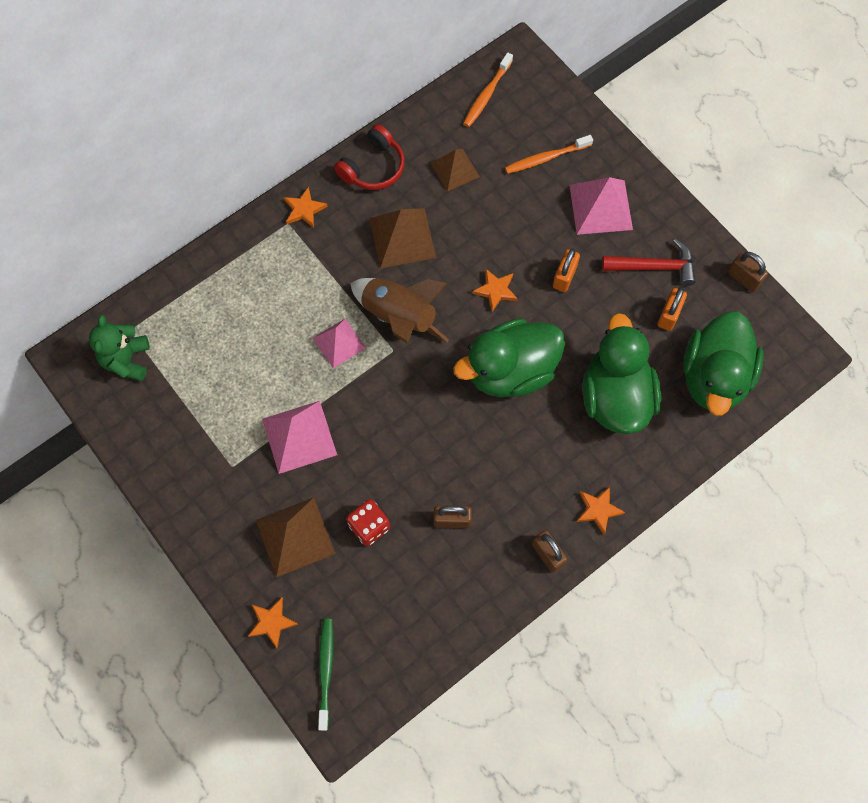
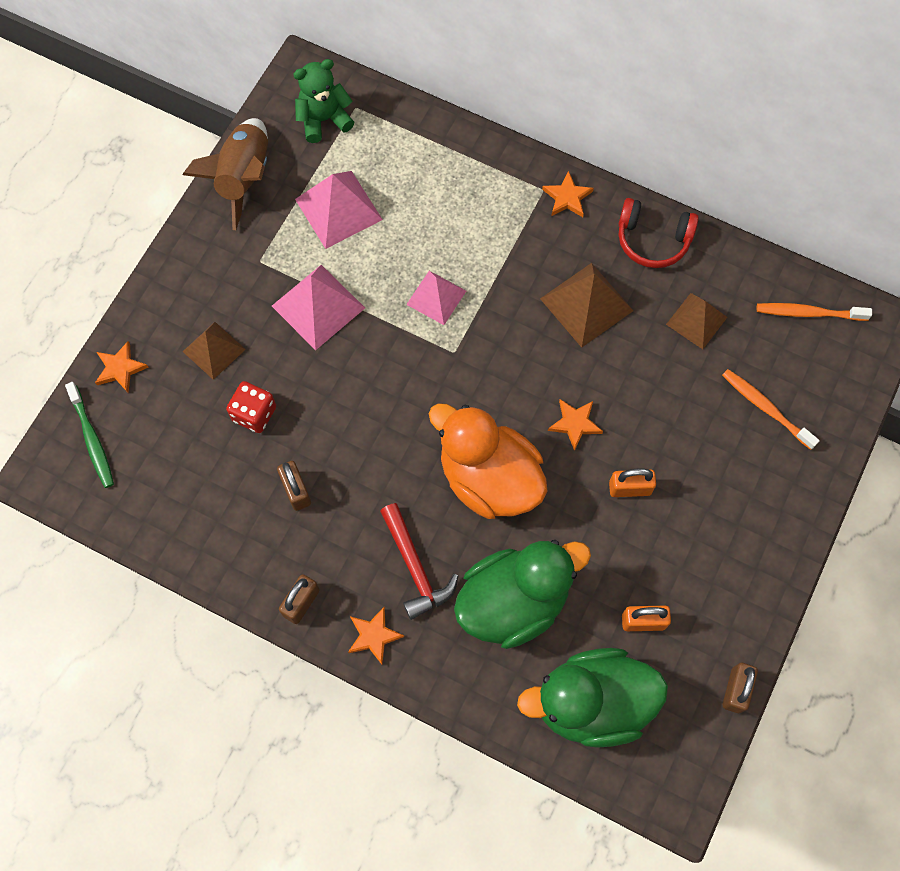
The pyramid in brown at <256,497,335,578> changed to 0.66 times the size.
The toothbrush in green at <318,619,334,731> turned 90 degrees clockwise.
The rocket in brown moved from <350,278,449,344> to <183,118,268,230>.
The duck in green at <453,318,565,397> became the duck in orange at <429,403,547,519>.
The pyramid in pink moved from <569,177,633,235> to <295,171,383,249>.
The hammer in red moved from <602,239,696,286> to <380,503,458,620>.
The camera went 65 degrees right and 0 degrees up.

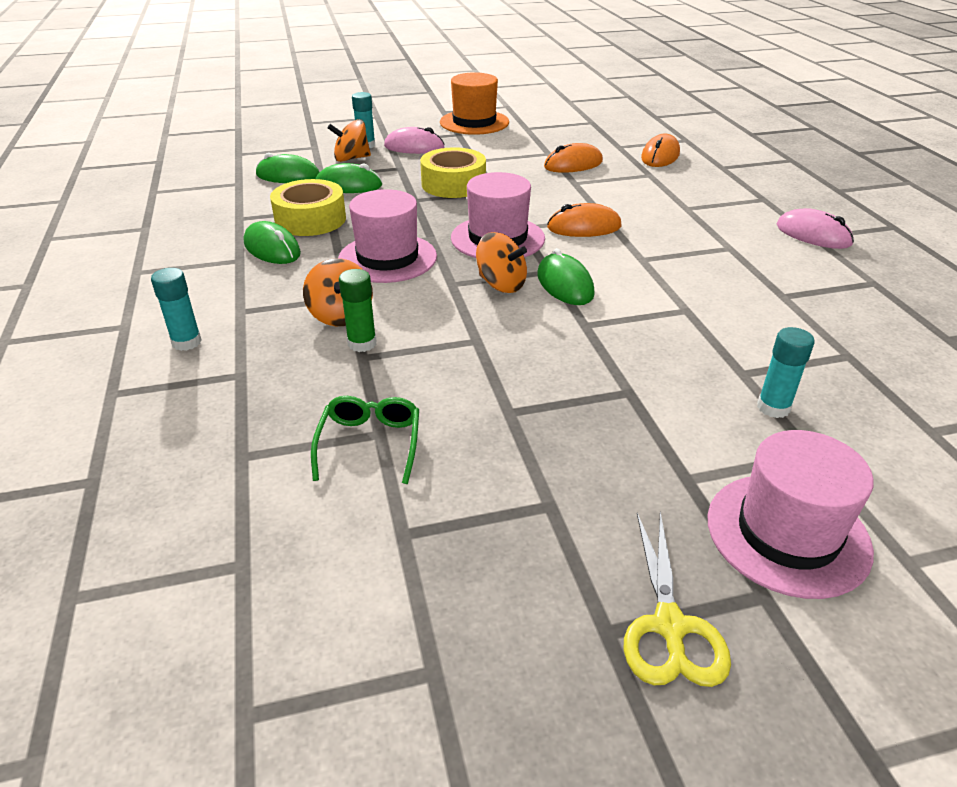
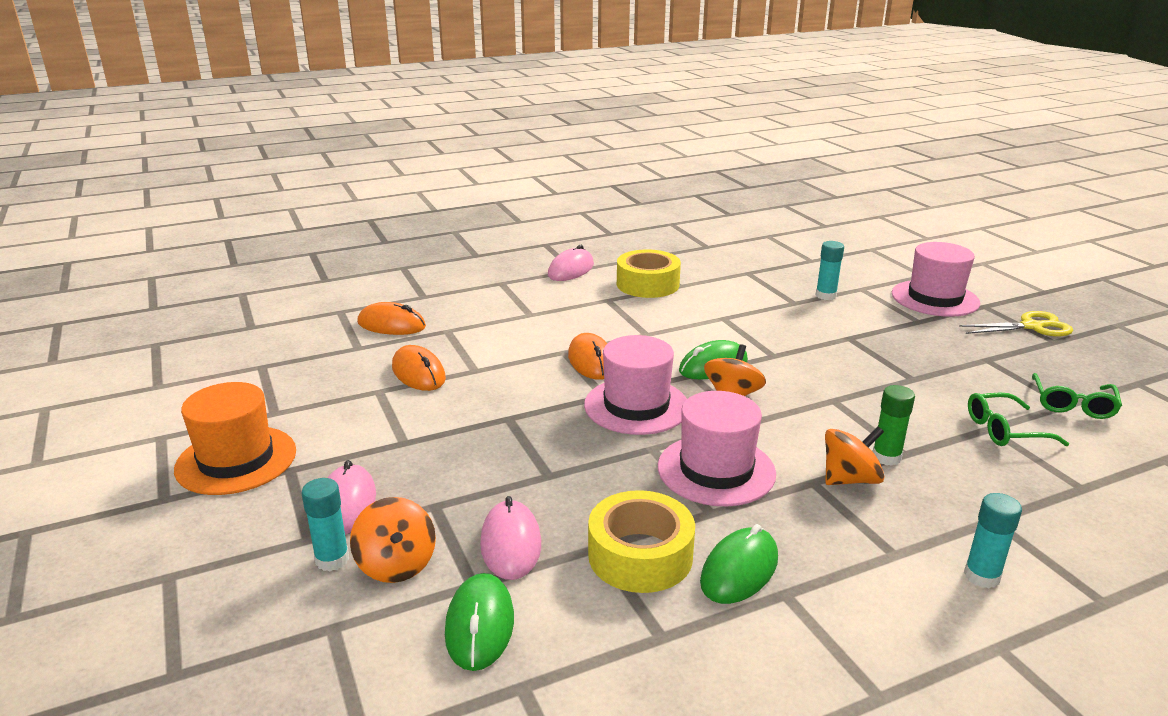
The mouse in green at <316,163,382,193> became the mouse in pink at <480,496,541,580>.
The tape in yellow moved from <420,147,486,198> to <617,249,681,298>.
The glasses in green at <1032,373,1122,419> appeared.
The camera went 100 degrees left and 10 degrees down.

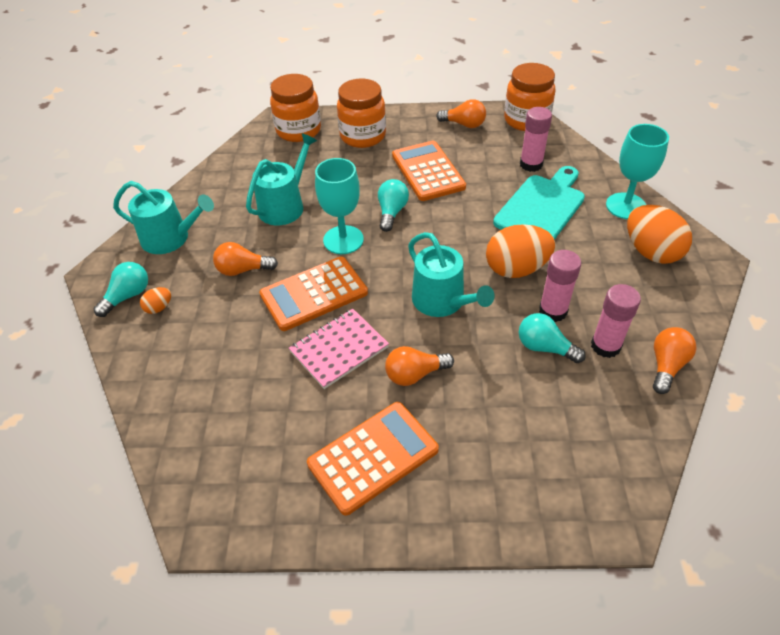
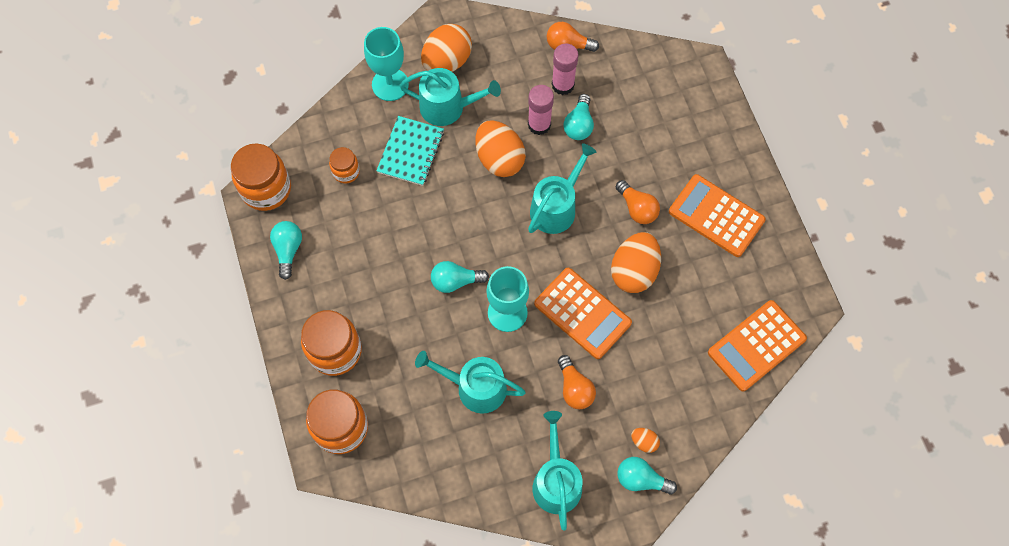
The notebook in pink at <289,309,389,389> was replaced by the egg in orange at <611,232,661,293>.
The calculator in orange moved from <392,141,466,201> to <708,300,807,392>.
The light bulb in orange at <436,99,486,128> became the light bulb in turquoise at <270,221,302,280>.
The cutting board in turquoise at <493,166,585,240> was replaced by the notebook in turquoise at <376,116,444,186>.
The glue stick in pink at <520,107,552,172> was replaced by the jar in orange at <329,147,360,183>.
The watering can in turquoise at <399,68,501,126> appeared.
The camera went 110 degrees left and 20 degrees up.

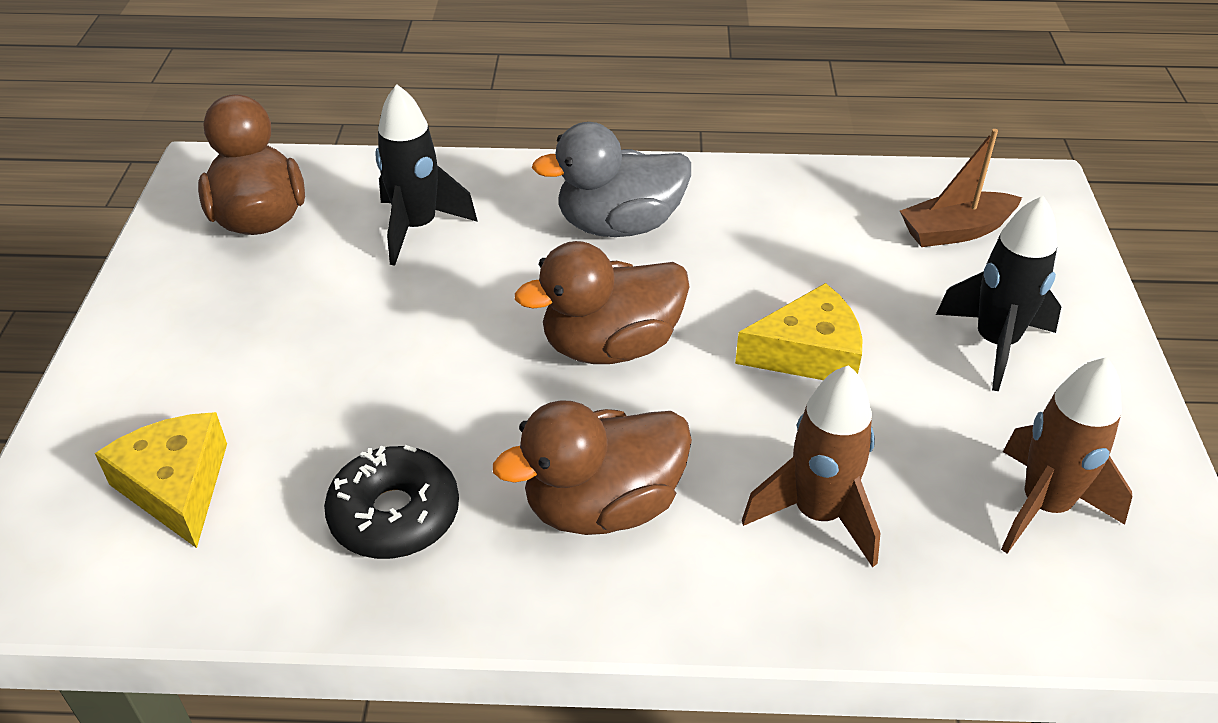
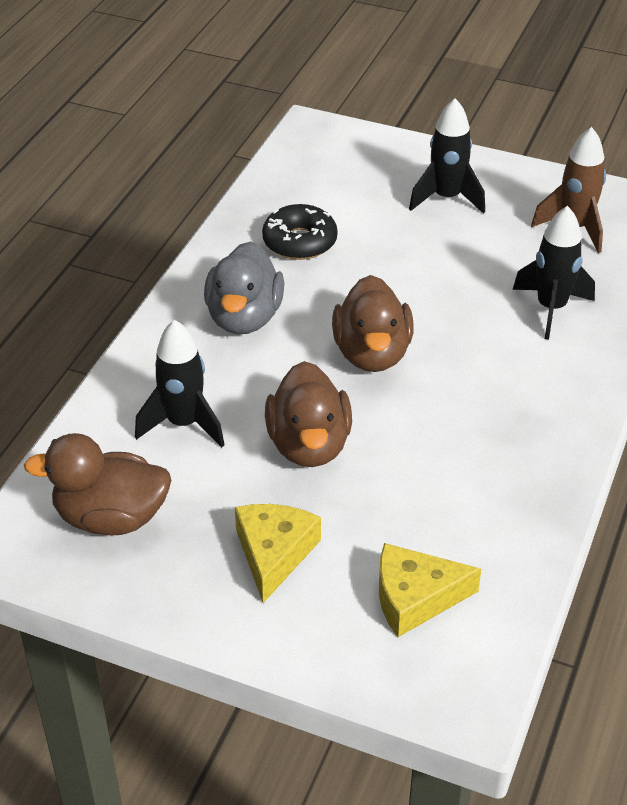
The donut in black moved from <324,445,459,559> to <262,204,338,260>.
The duck in brown moved from <493,400,692,535> to <265,361,352,467>.
The cheese in yellow moved from <735,283,863,380> to <235,504,321,603>.
The rocket in brown at <742,365,880,567> became the rocket in black at <513,206,595,339>.
The boat in brown at <900,129,1022,247> disappeared.
The camera went 70 degrees left and 0 degrees up.

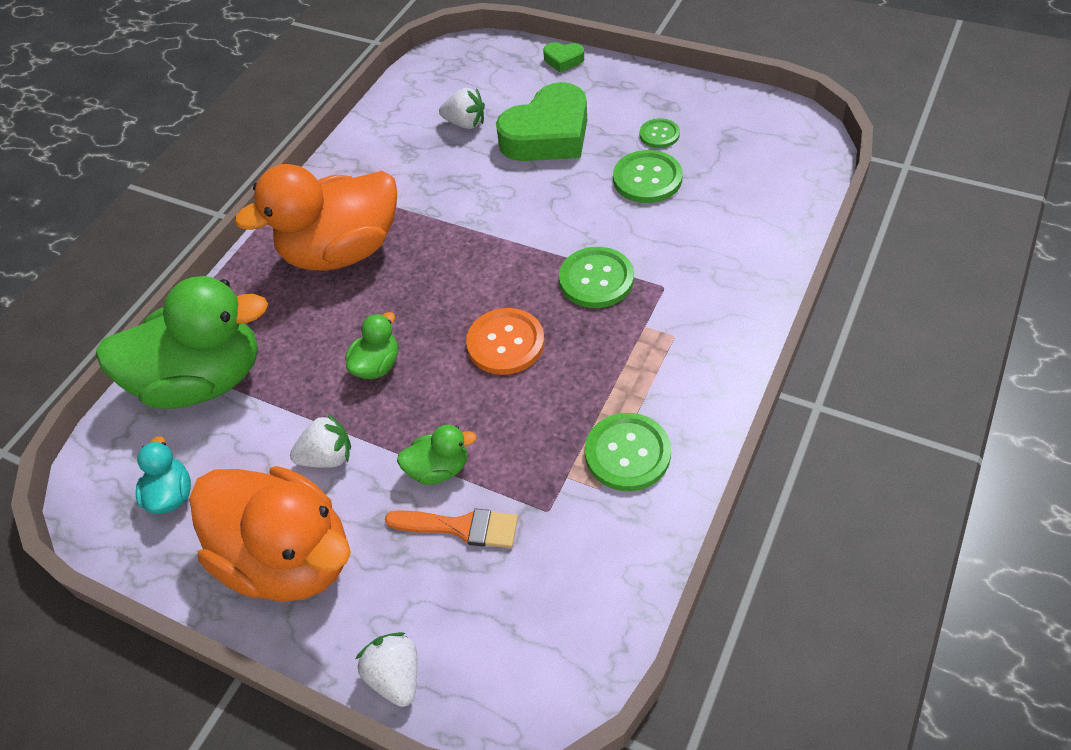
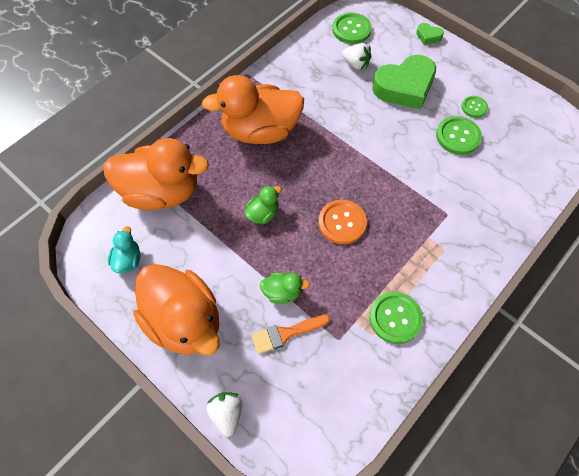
The duck in green at <96,276,268,409> became the duck in orange at <103,138,209,210>.
The strawberry in white at <290,413,351,468> disappeared.
The brush in orange at <385,509,518,548> turned 135 degrees clockwise.
The button in green moved from <559,247,634,308> to <332,13,372,44>.
The camera went 10 degrees right and 10 degrees up.

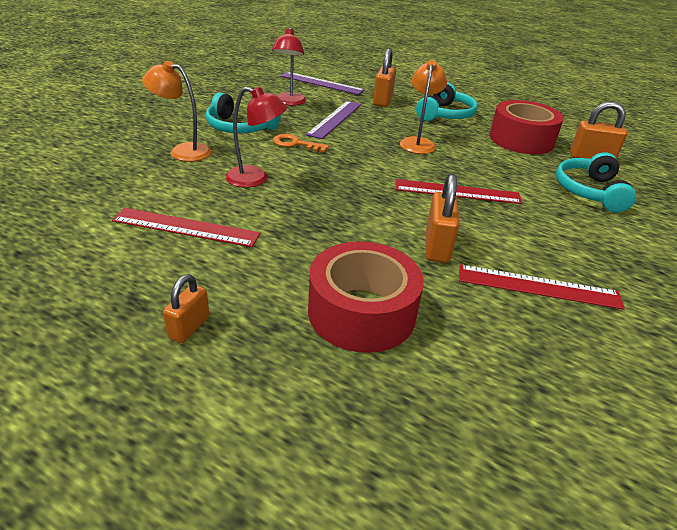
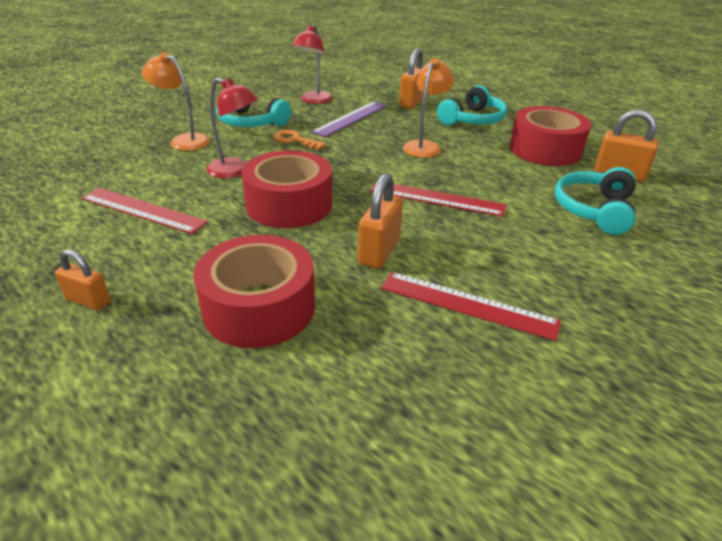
The padlock in orange at <163,274,209,343> turned 75 degrees clockwise.
The ruler in purple at <281,72,365,95> disappeared.
The tape in red at <242,150,332,228> appeared.
The camera went 15 degrees right and 0 degrees up.

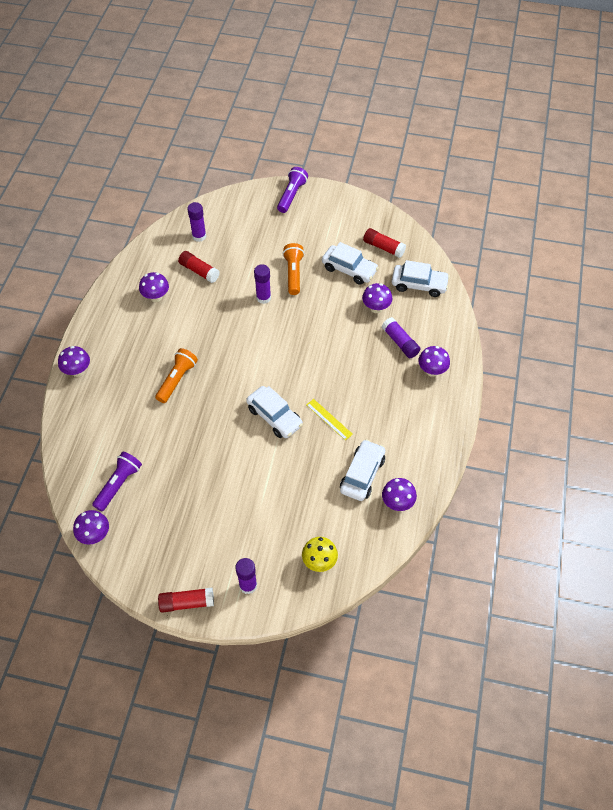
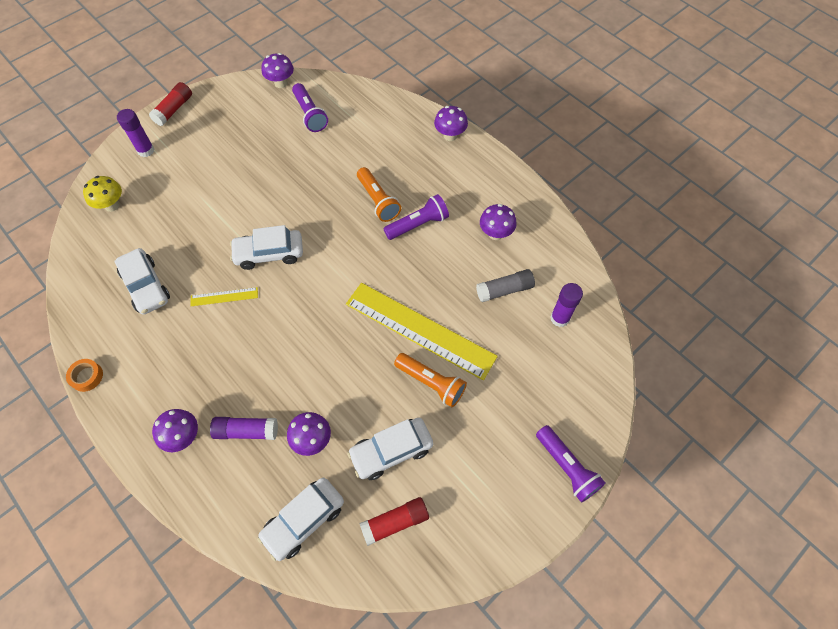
The glue stick in red at <178,251,220,283> became the glue stick in grey at <476,269,535,302>.
The glue stick in purple at <254,264,271,304> was replaced by the ruler in yellow at <346,283,498,380>.
The mushroom in purple at <382,478,417,511> disappeared.
The tape in orange at <66,359,103,392> appeared.
The flashlight in purple at <383,194,449,240> appeared.
The camera went 125 degrees right and 5 degrees up.

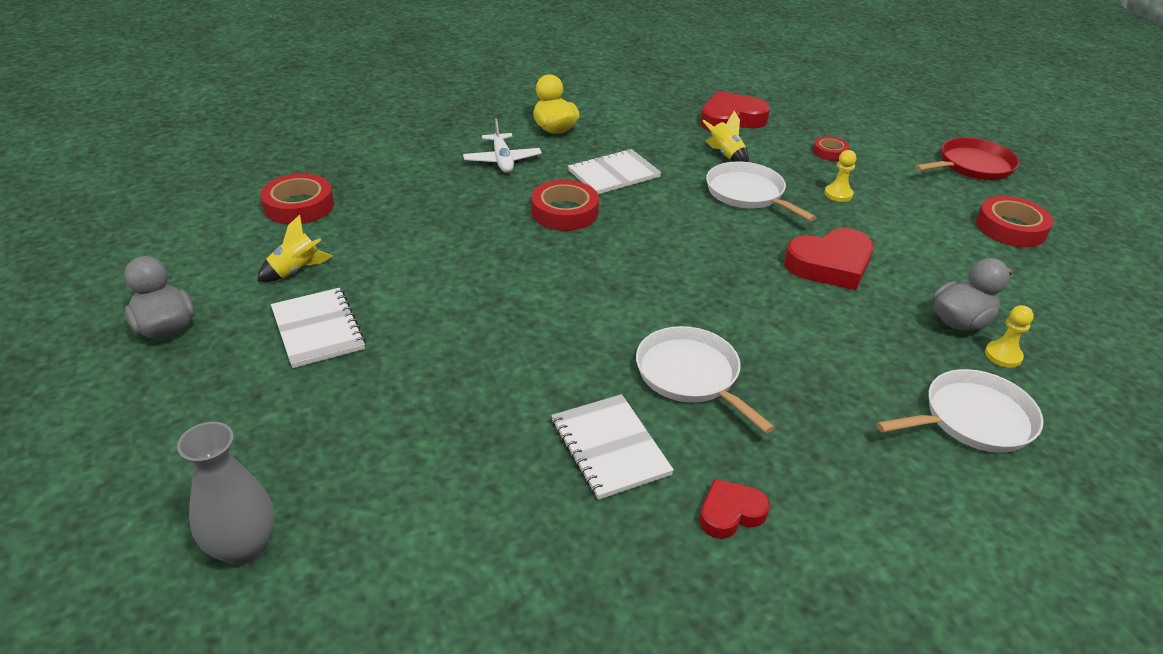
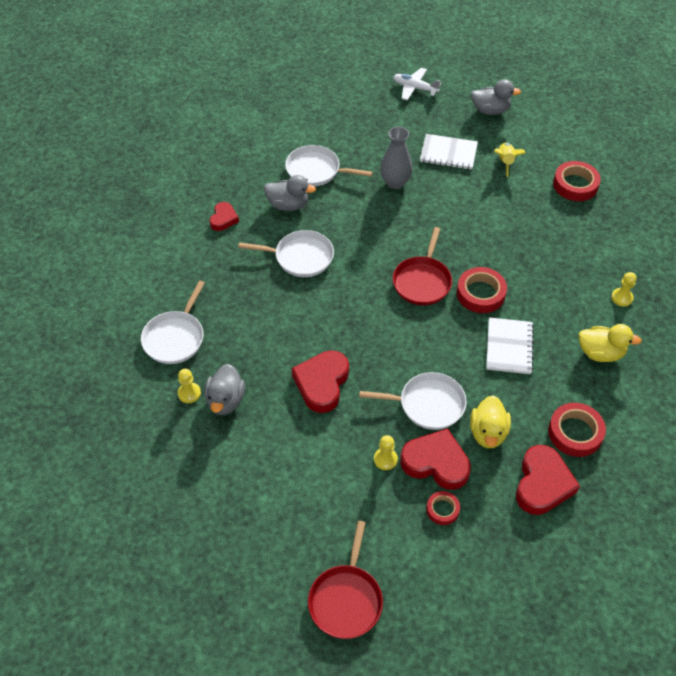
The vase in grey moved from <177,422,274,565> to <380,126,413,189>.
The plane in white moved from <463,119,542,173> to <393,68,441,100>.
The notebook in white at <551,394,674,500> was replaced by the duck in grey at <264,175,316,211>.
The rocket in yellow at <703,111,749,162> was replaced by the duck in yellow at <470,395,511,448>.
The tape in red moved from <976,196,1053,247> to <548,403,606,457>.
The pan in white at <285,145,373,186> appeared.
The pan in red at <393,227,452,305> appeared.
The heart in red at <400,428,471,490> appeared.
The pawn in yellow at <611,272,637,307> appeared.
The camera went 130 degrees right and 15 degrees up.

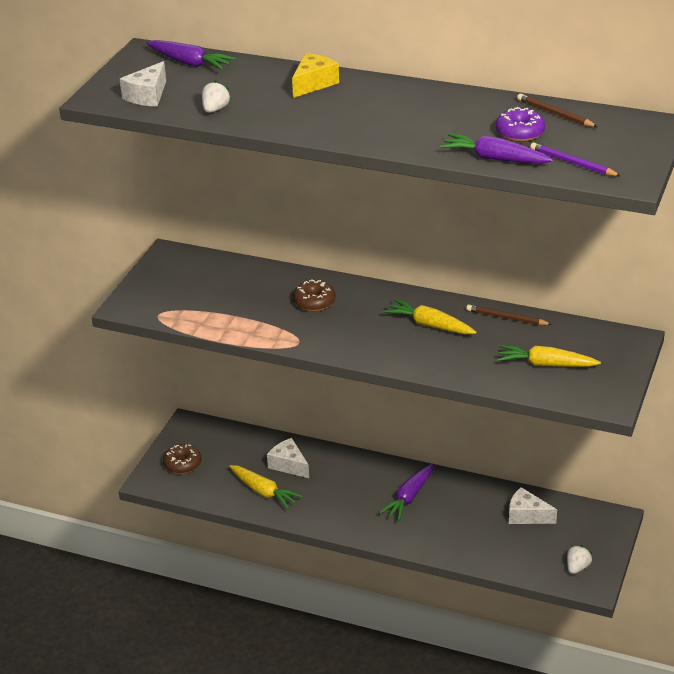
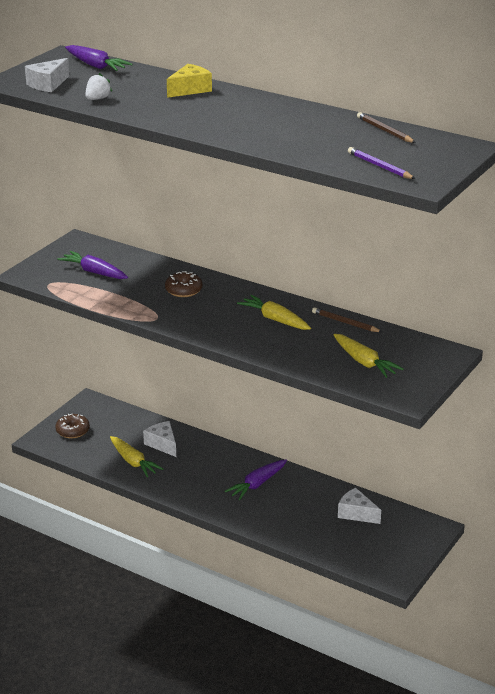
The carrot in purple moved from <440,133,553,164> to <57,251,128,279>.
The donut in purple at <496,107,545,142> disappeared.
The carrot in yellow at <497,345,601,367> turned 150 degrees counterclockwise.
The strawberry in white at <567,545,593,574> disappeared.
The camera went 10 degrees right and 5 degrees down.

